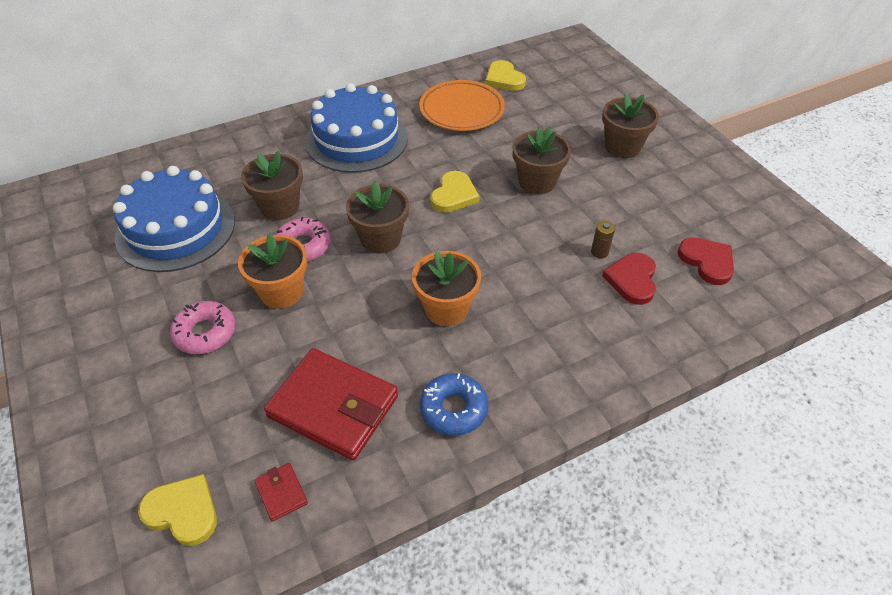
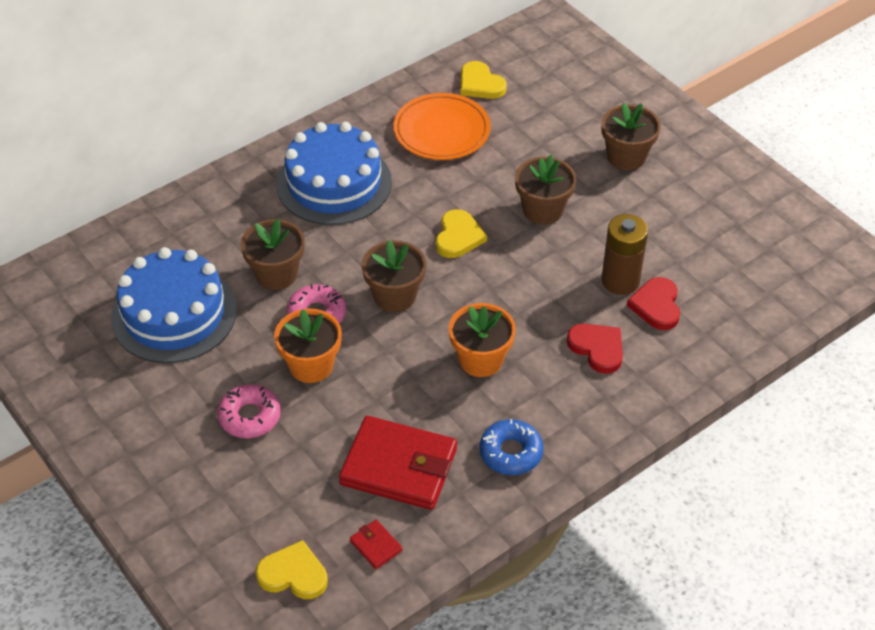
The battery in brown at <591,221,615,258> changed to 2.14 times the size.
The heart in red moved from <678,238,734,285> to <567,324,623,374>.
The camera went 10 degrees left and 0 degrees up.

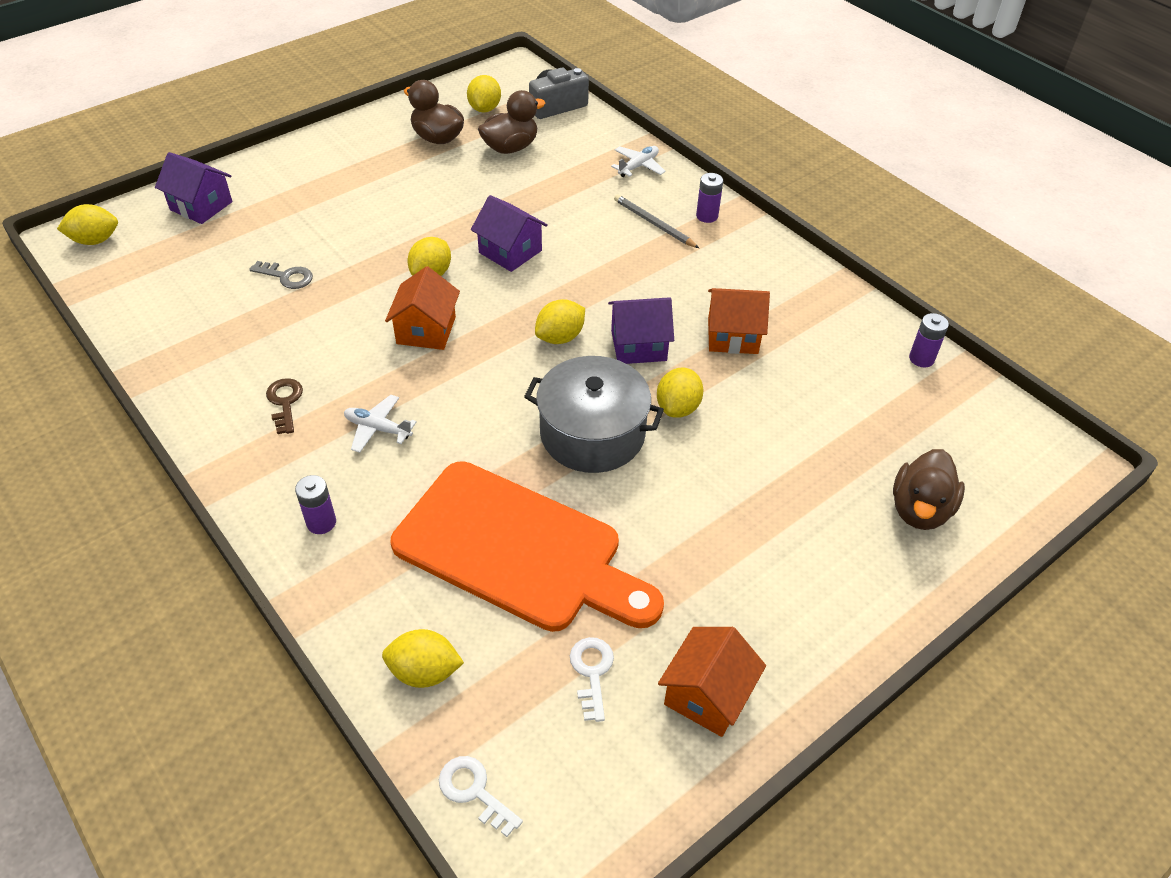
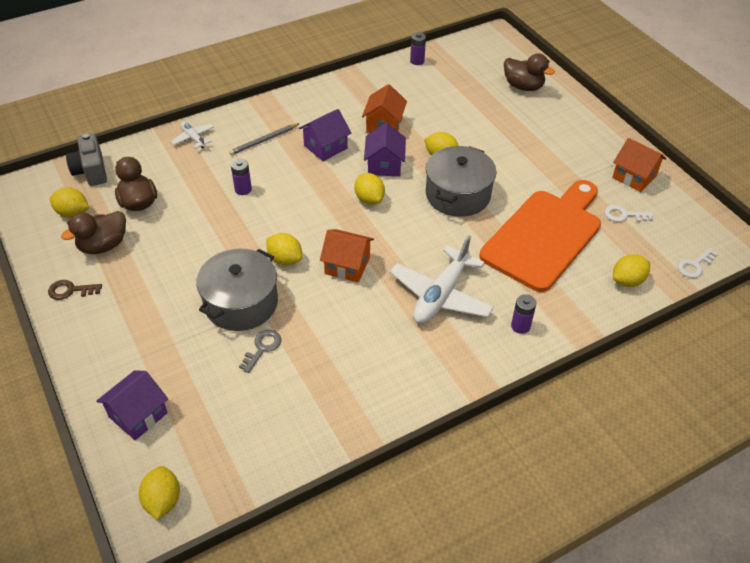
The key in brown moved from <266,378,303,434> to <48,280,102,300>.
The plane in white at <344,395,417,453> changed to 2.00 times the size.
The lemon in yellow at <382,629,464,688> turned 45 degrees clockwise.
The house in purple moved from <471,195,548,272> to <299,109,351,161>.
The battery in purple moved from <696,173,723,223> to <231,159,252,195>.
The pot in grey at <196,249,278,331> appeared.
The camera went 80 degrees left and 0 degrees up.

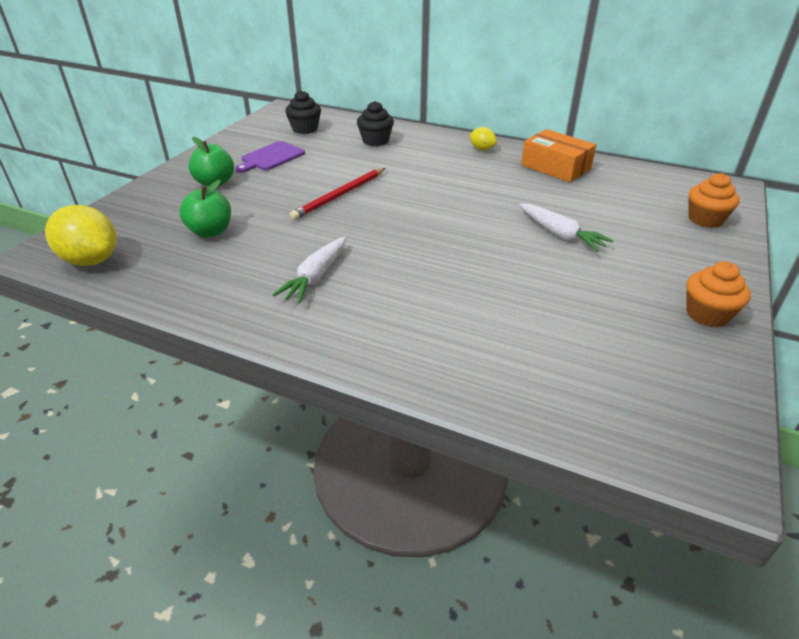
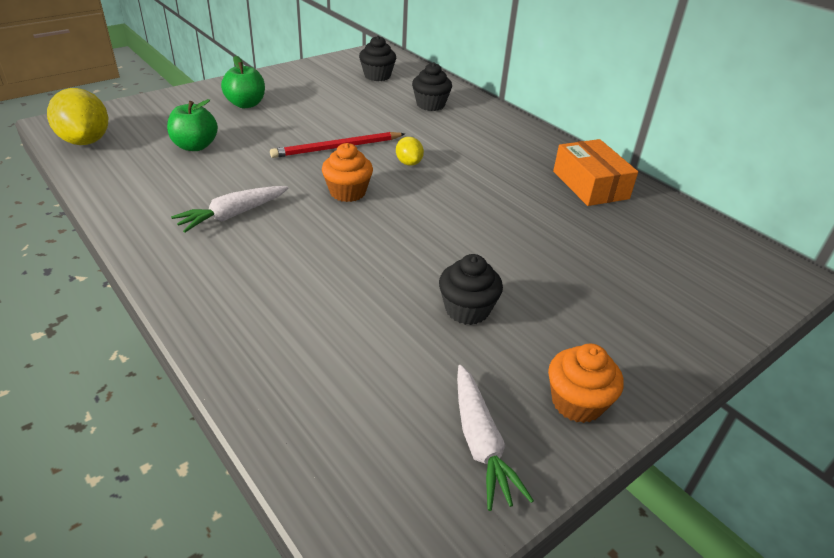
The cutting board in purple at <235,141,305,173> disappeared.
The lemon in yellow moved from <469,127,497,150> to <396,137,424,166>.
The carrot in white moved from <519,204,614,252> to <457,365,534,511>.
The cupcake in orange moved from <688,173,740,228> to <322,143,373,202>.
The cupcake in black at <439,254,503,325> appeared.
The camera went 25 degrees right and 0 degrees up.

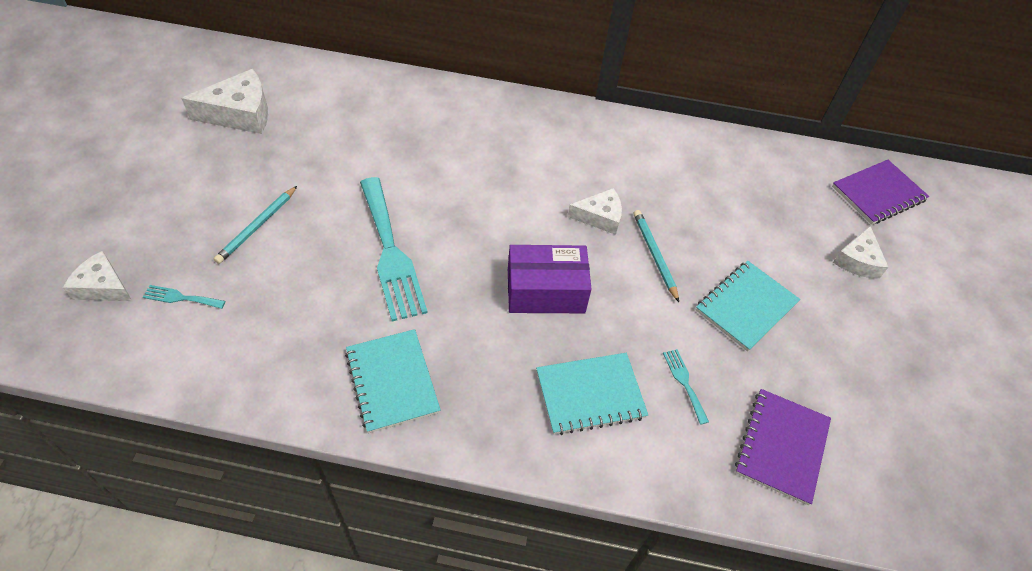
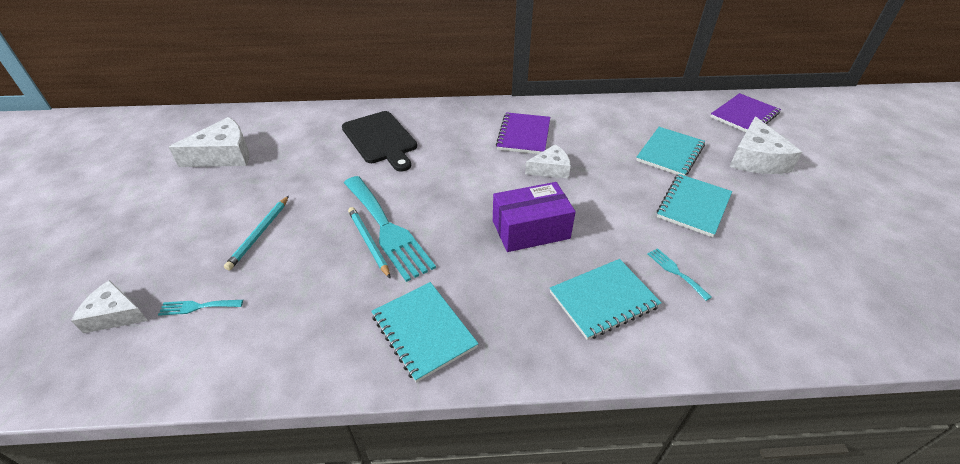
The pencil in turquoise moved from <634,210,679,302> to <348,207,391,279>.
The notebook in purple moved from <735,389,831,505> to <496,112,550,154>.
The cheese in white at <833,226,888,279> changed to 1.57 times the size.
The cutting board in black at <342,111,417,171> appeared.
The notebook in turquoise at <636,127,705,176> appeared.
The camera went 10 degrees left and 10 degrees down.

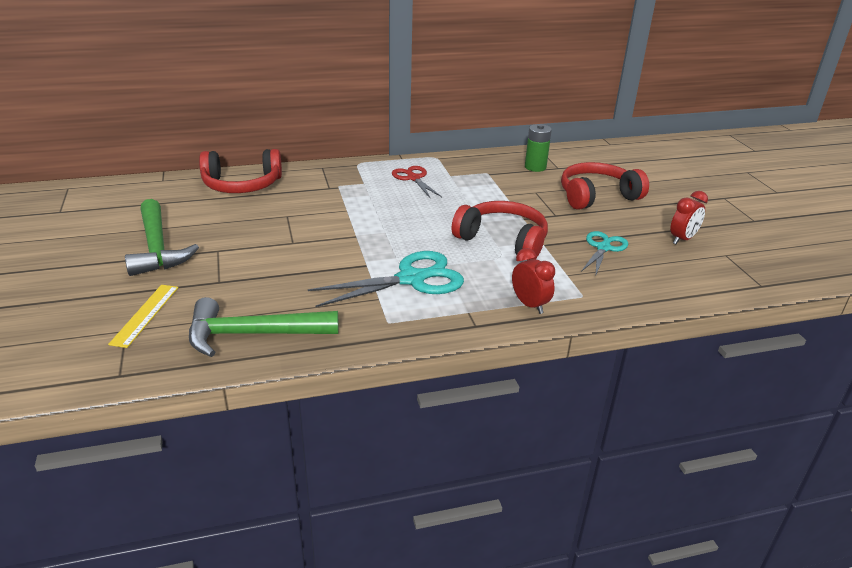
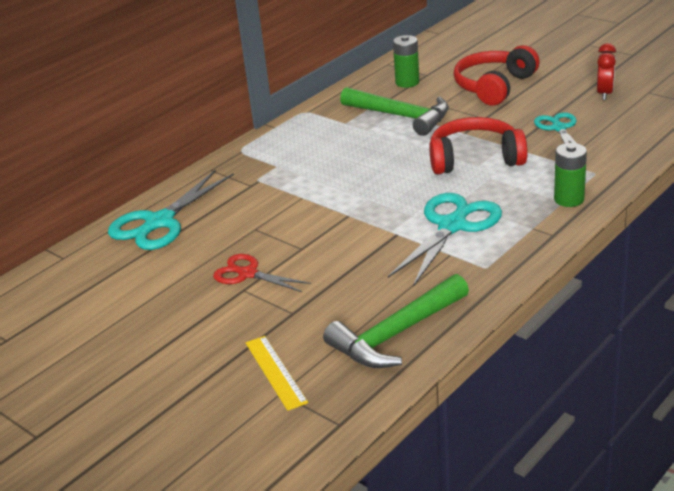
The hammer in green moved from <125,199,199,276> to <340,87,449,136>.
The headphones in red at <199,149,282,193> was replaced by the scissors in turquoise at <108,169,234,250>.
The scissors in red moved from <392,166,442,199> to <213,254,311,292>.
The clock in red at <512,248,555,314> was replaced by the battery in green at <554,143,587,207>.
The camera went 30 degrees left and 0 degrees up.

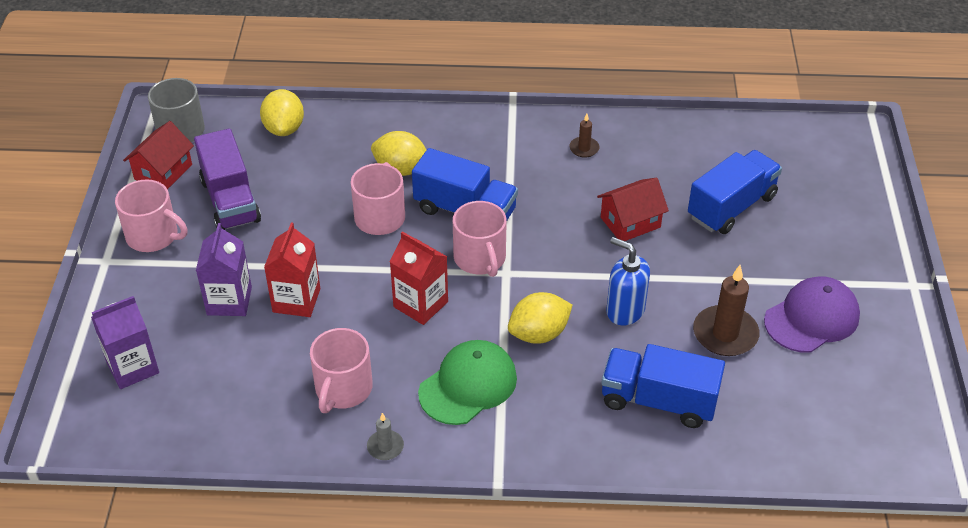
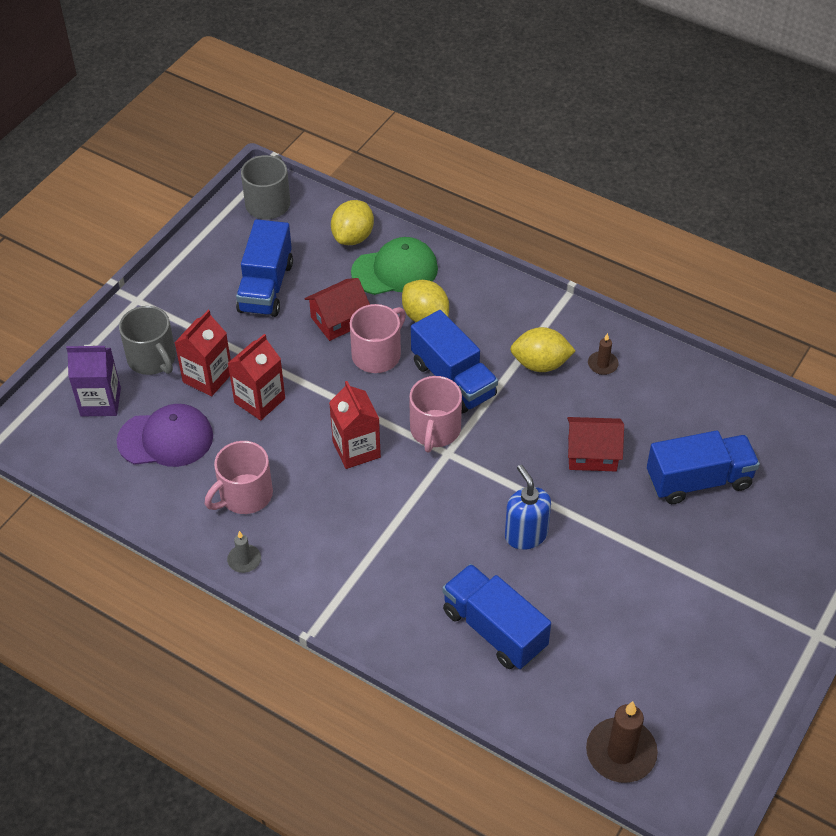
The mug in pink at <115,179,187,252> disappeared.
The house in red moved from <123,121,194,189> to <305,278,370,341>.
The truck in purple at <194,128,261,230> became the truck in blue at <236,219,293,317>.
The carton in purple at <196,223,252,316> became the carton in red at <174,310,231,397>.
The cap in green moved from <418,340,517,425> to <351,237,438,295>.
The lemon in yellow moved from <508,292,573,344> to <510,327,576,372>.
The candle in brown moved from <693,265,759,356> to <586,701,658,783>.
The cap in purple moved from <764,276,860,353> to <116,404,213,467>.
The mug in grey at <119,306,176,375> appeared.
The camera went 30 degrees right and 5 degrees up.

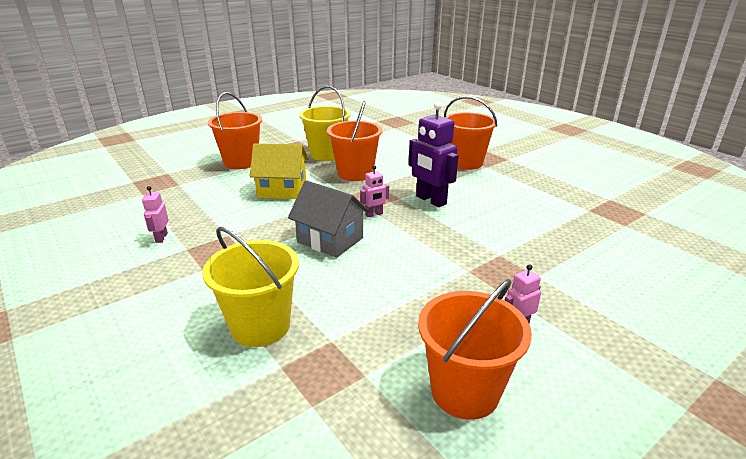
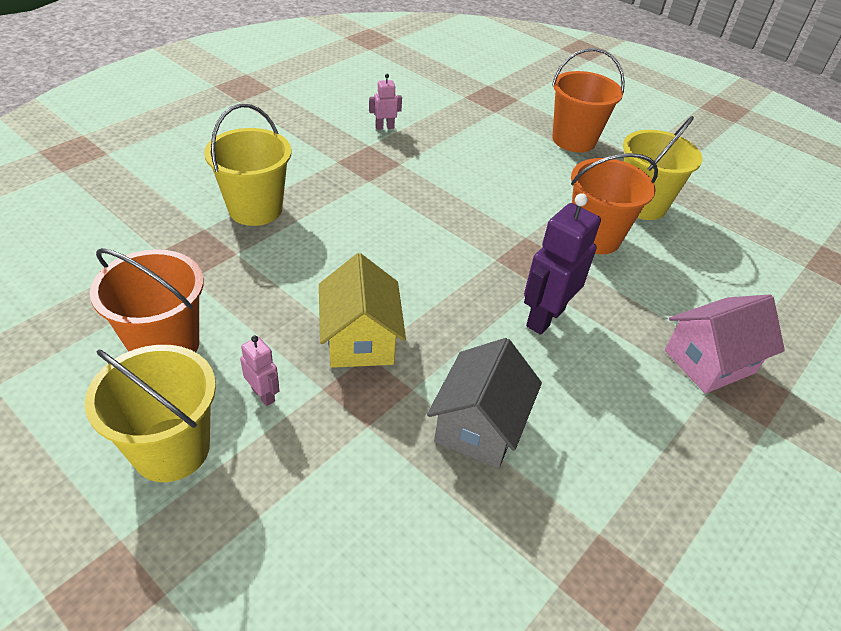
The house in yellow moved from <250,143,309,199> to <319,253,406,368>.
The house in grey moved from <288,180,369,258> to <427,338,542,468>.
The robot in pink at <360,165,389,217> disappeared.
The bucket in orange at <444,96,497,170> was replaced by the house in pink at <665,294,785,393>.
The bucket in yellow at <85,345,216,482> appeared.
The camera went 75 degrees right and 15 degrees up.

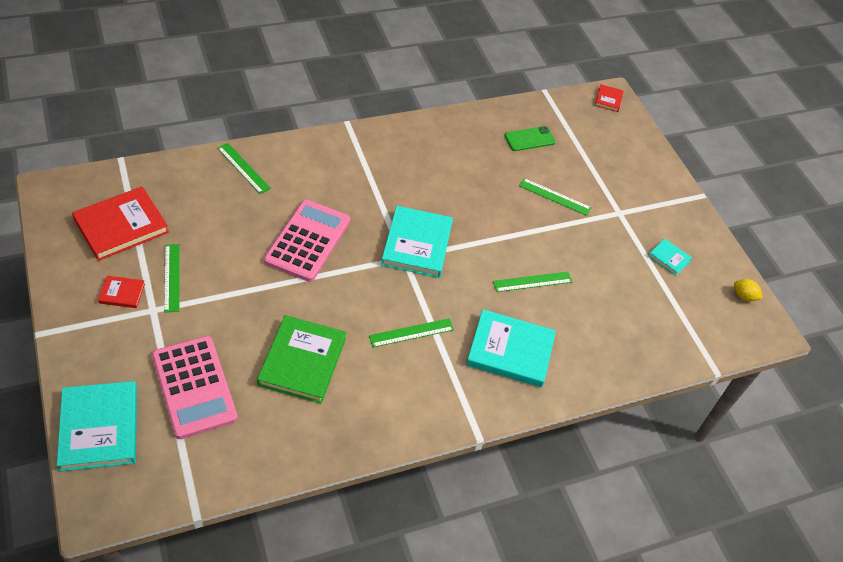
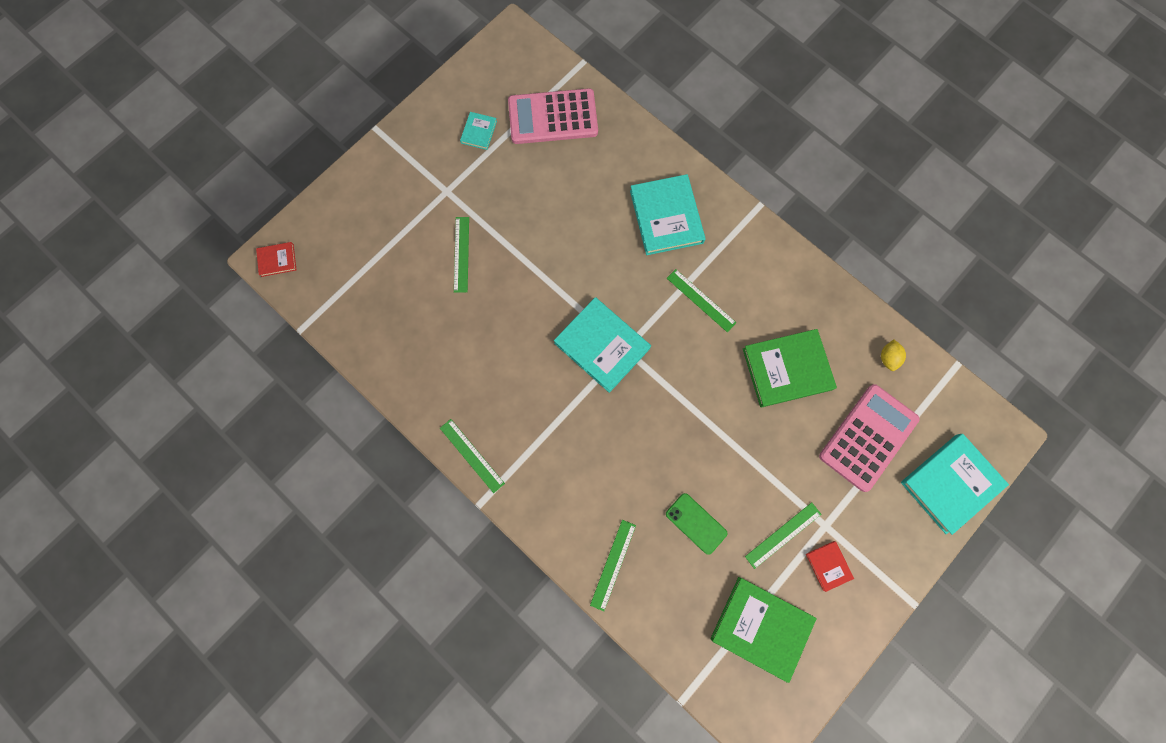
The book in red at <72,187,169,261> became the book in green at <711,577,817,683>.
The calculator in pink moved from <264,199,350,282> to <508,88,598,144>.
The book in turquoise at <381,206,453,278> turned 60 degrees clockwise.
The ruler in green moved from <493,272,572,292> to <440,419,505,493>.
The phone in green moved from <504,126,556,151> to <666,493,728,555>.
The lemon in yellow moved from <734,279,763,301> to <881,340,906,371>.
The camera went 110 degrees left and 25 degrees up.

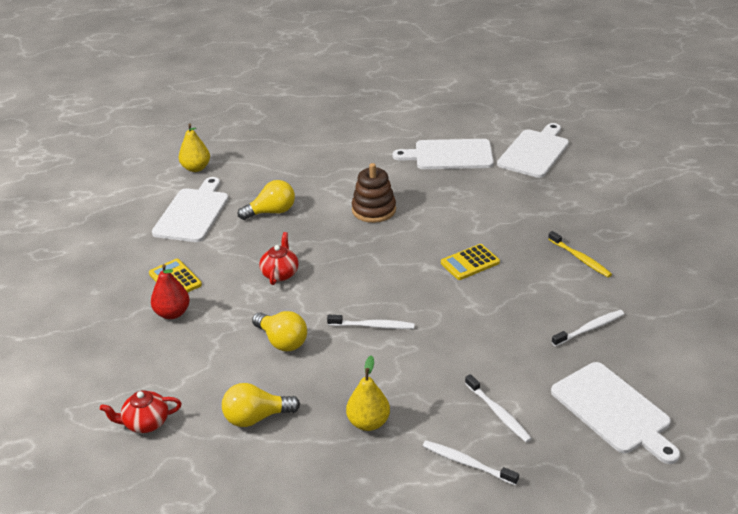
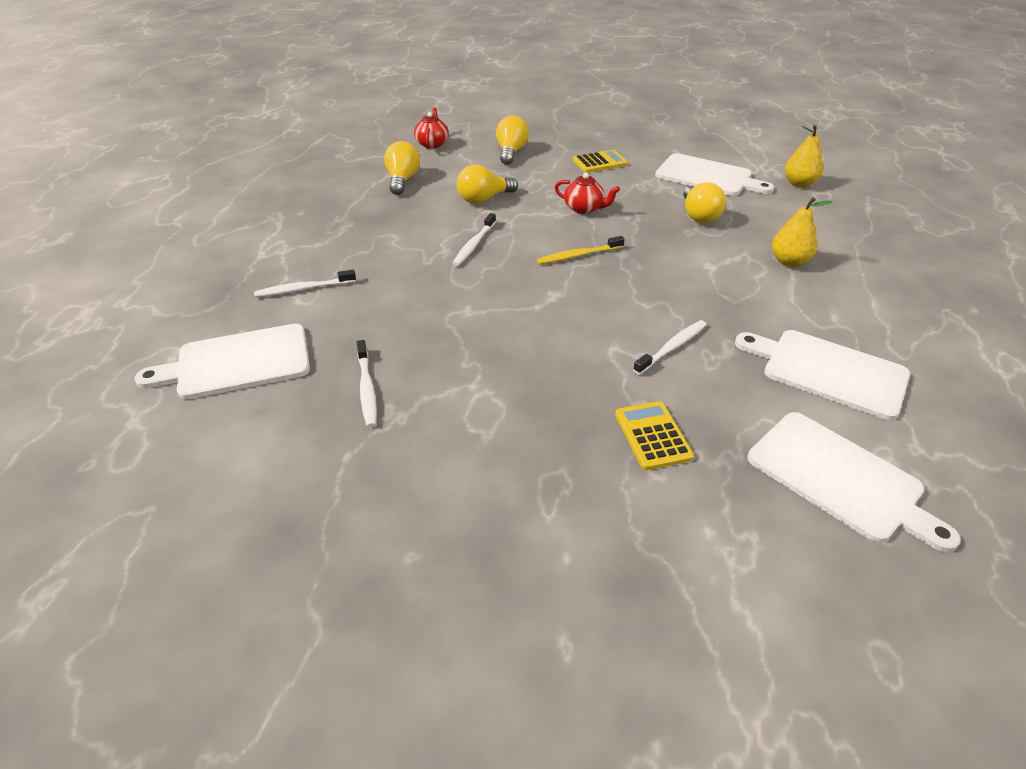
The pear in red at <151,264,190,319> disappeared.
The pear in yellow moved from <346,356,390,431> to <772,197,833,267>.
The stacking toy in brown at <352,163,396,223> disappeared.
The cutting board in white at <392,139,494,169> turned 75 degrees counterclockwise.
The toothbrush in white moved from <423,441,519,486> to <633,320,707,375>.
The calculator in yellow moved from <441,244,500,280> to <615,401,694,470>.
The toothbrush in yellow moved from <548,231,612,277> to <537,236,625,264>.
The light bulb in yellow at <496,116,529,165> appeared.
The camera went 105 degrees right and 5 degrees up.

